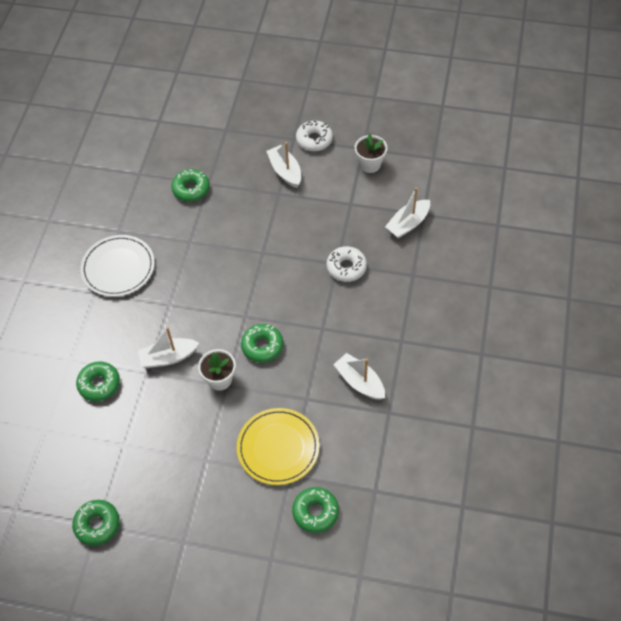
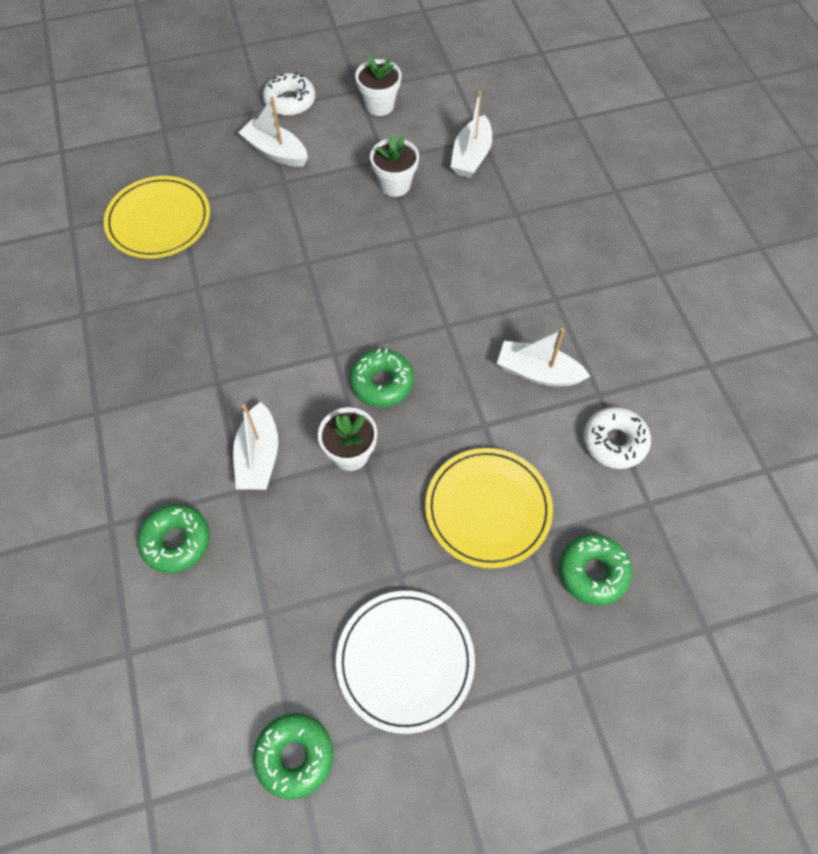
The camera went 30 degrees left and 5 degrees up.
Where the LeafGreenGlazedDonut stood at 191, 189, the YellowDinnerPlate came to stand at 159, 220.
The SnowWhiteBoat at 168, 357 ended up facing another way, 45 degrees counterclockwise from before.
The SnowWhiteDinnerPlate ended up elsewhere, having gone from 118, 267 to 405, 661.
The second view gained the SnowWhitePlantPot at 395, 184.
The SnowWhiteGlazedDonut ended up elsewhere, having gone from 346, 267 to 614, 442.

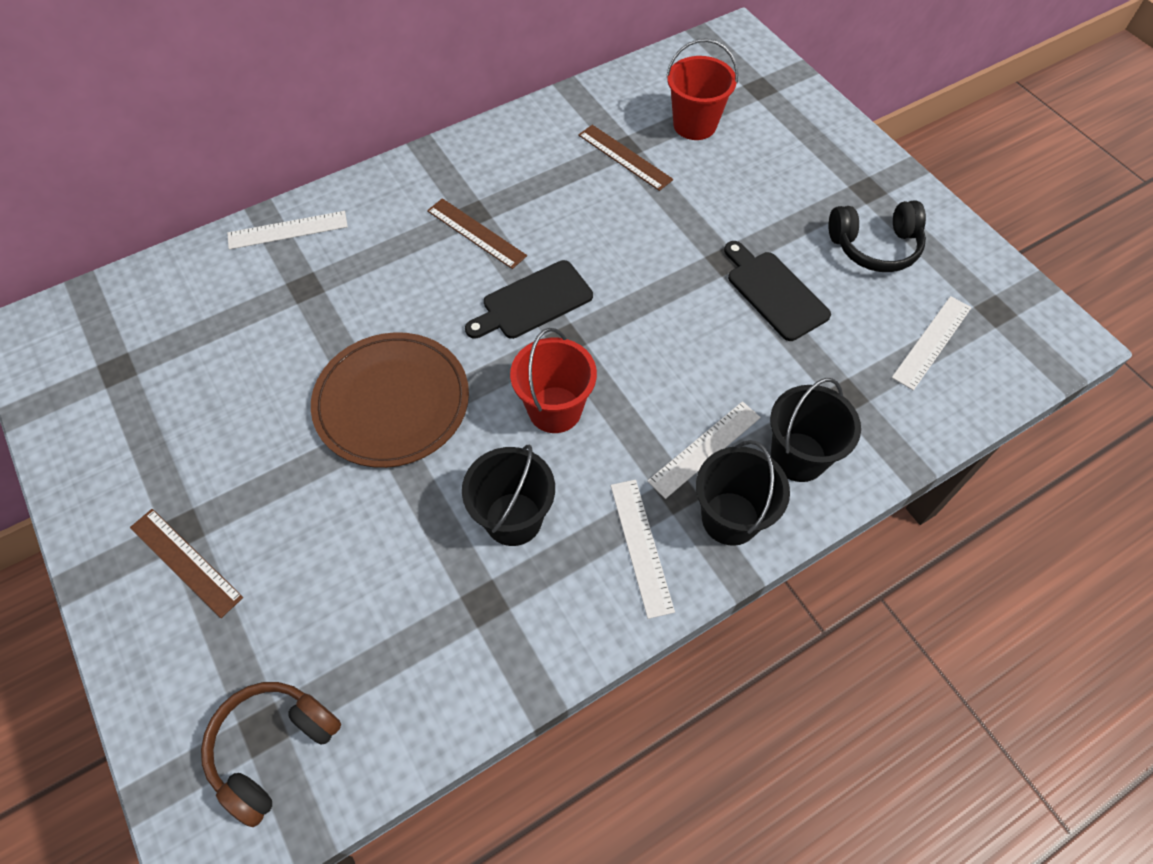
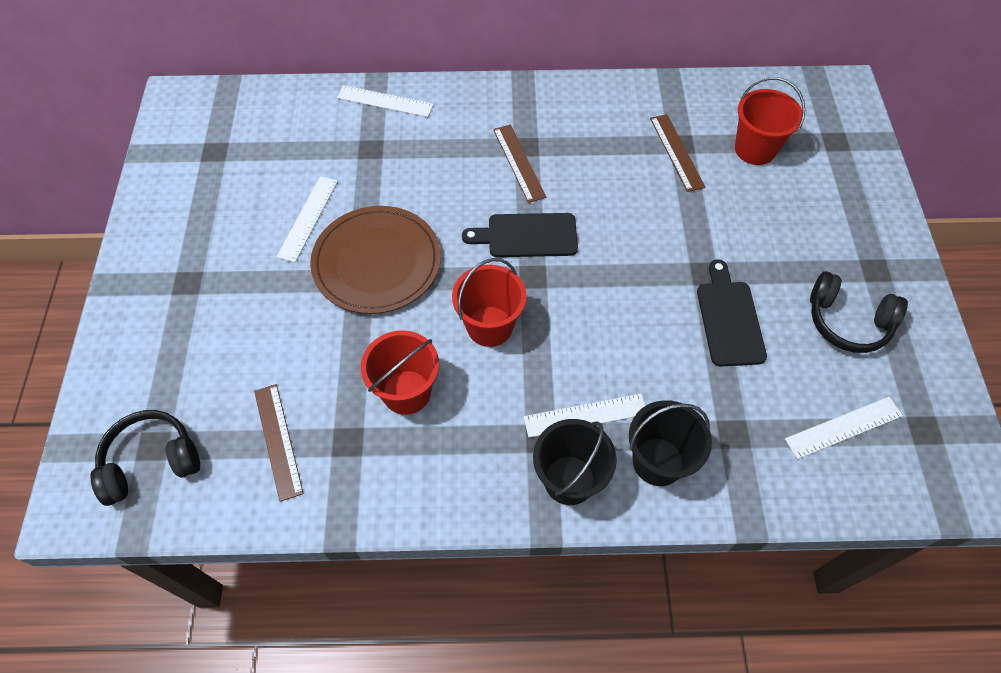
The camera went 30 degrees right and 0 degrees up.
What was the BrownHeadphones at 273, 748 turned into the JetBlackHeadphones at 151, 462.
The BrownMeasuringStick ended up elsewhere, having gone from 185, 562 to 278, 440.
The SnowWhiteMeasuringStick ended up elsewhere, having gone from 641, 546 to 308, 218.
What was the JetBlackBucket at 513, 519 turned into the ScarletBucket at 406, 392.

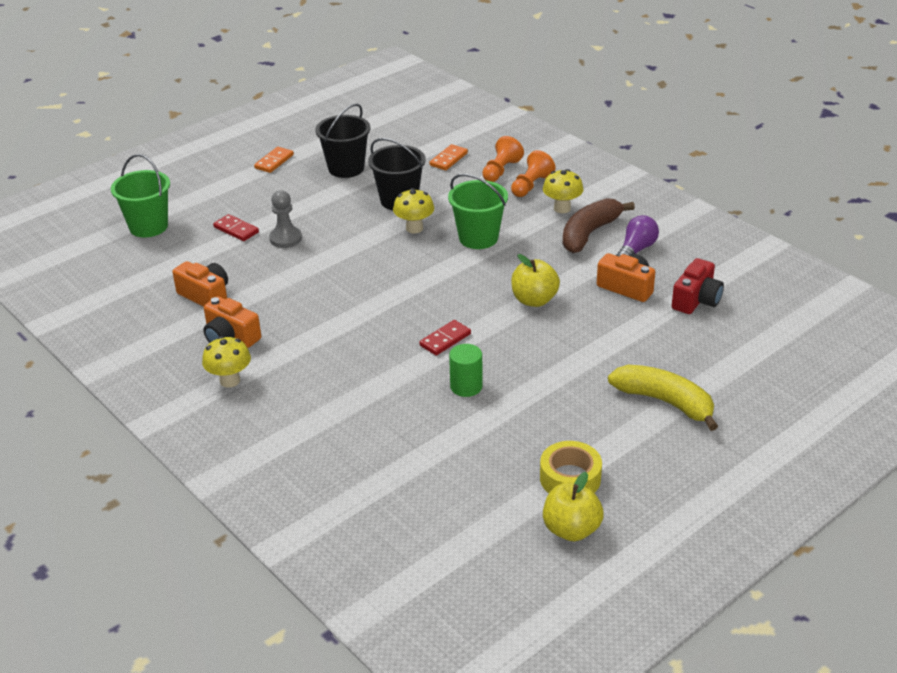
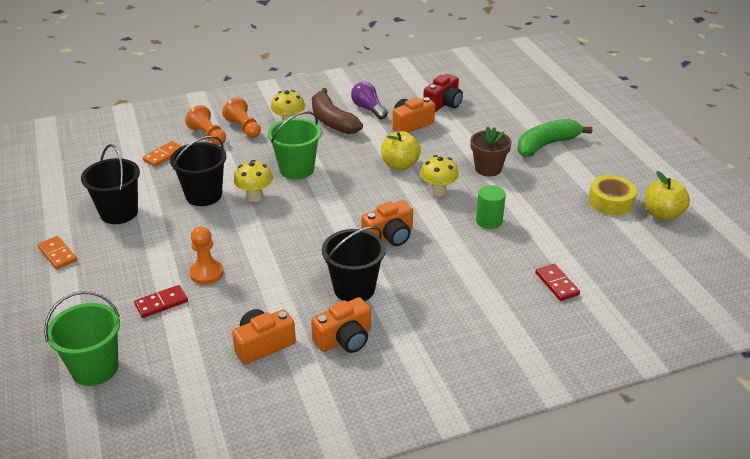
The camera went 70 degrees left and 0 degrees up.
The OrangeColouredDomino at 448, 159 ended up facing another way, 75 degrees clockwise from before.
What was the GreyChessPawn at 285, 239 turned into the OrangeColouredChessPawn at 206, 273.
The second view gained the JetBlackBucket at 354, 289.
The second view gained the OrangeColouredCamera at 389, 236.
The YellowMushroom ended up elsewhere, having gone from 230, 381 to 438, 191.
The ScarletCamera at 696, 300 ended up facing another way, 75 degrees clockwise from before.
The second view gained the BrownPlantPot at 488, 168.
What was the YellowBanana at 665, 402 turned into the LeafGreenBanana at 546, 145.
The ScarletDomino ended up elsewhere, having gone from 445, 340 to 557, 284.

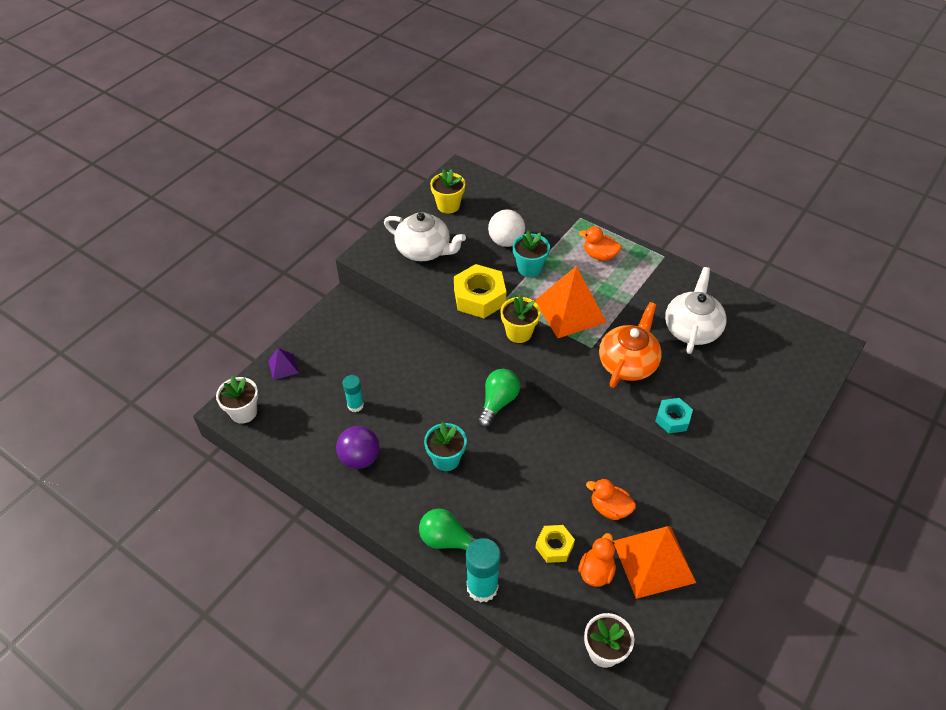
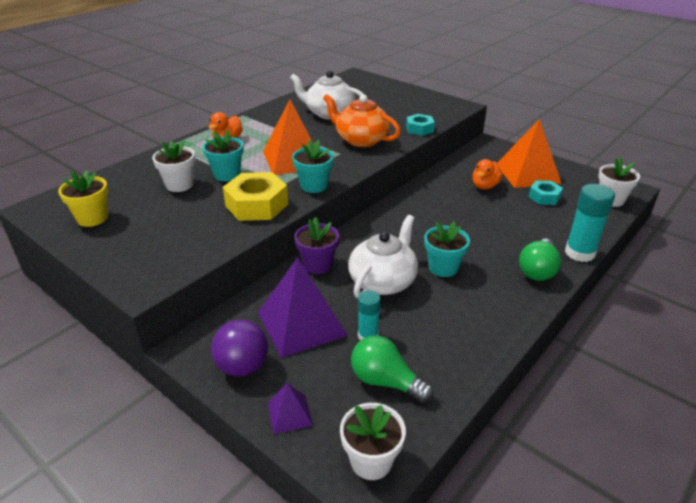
The camera went 85 degrees left and 15 degrees down.
Where the SnowWhitePlayBall stood at 506, 241, the SnowWhitePlantPot came to stand at 179, 185.
The RoyalPurplePlayBall ended up elsewhere, having gone from 360, 458 to 243, 367.
The second view gained the RoyalPurplePyramid at 301, 323.
What was the YellowPlantPot at 519, 333 turned into the TealPlantPot at 314, 186.
The second view gained the RoyalPurplePlantPot at 317, 265.
The SnowWhiteTeapot ended up elsewhere, having gone from 424, 250 to 383, 281.
The LeafGreenBulb ended up elsewhere, having gone from 498, 403 to 385, 381.
Where the OrangeColouredDuck stood at 596, 571, the TealHexagonNut came to stand at 544, 197.
The second view lost the YellowHexagonNut at 554, 546.

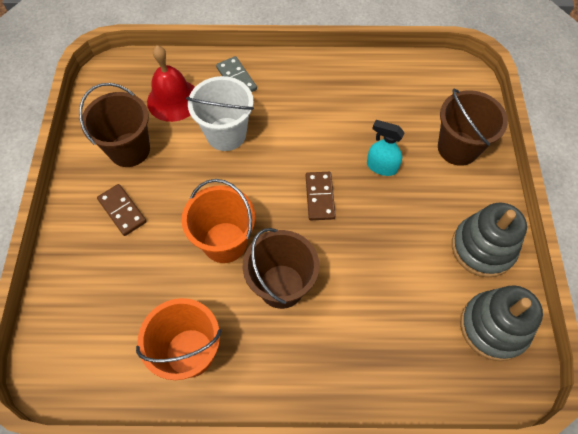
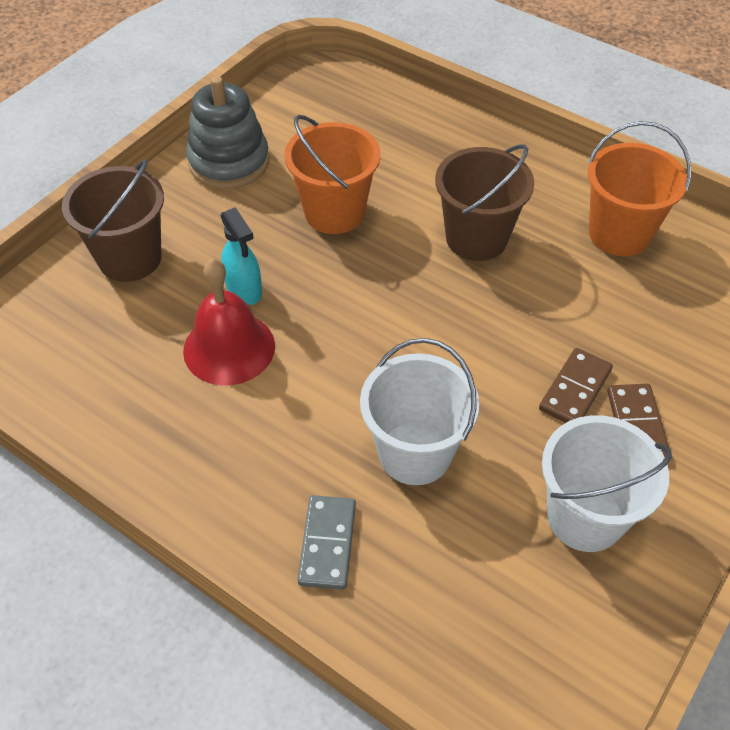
The camera went 145 degrees left and 10 degrees down.
The ScarletBell ended up elsewhere, having gone from 173, 100 to 229, 348.
The OrangeColouredBucket ended up elsewhere, having gone from 225, 242 to 334, 212.
The BrownDomino ended up elsewhere, having gone from 320, 197 to 575, 389.
What was the BrownBucket at 129, 149 turned into the SnowWhiteBucket at 585, 517.
The second view lost the GreyRingStacker at 493, 327.

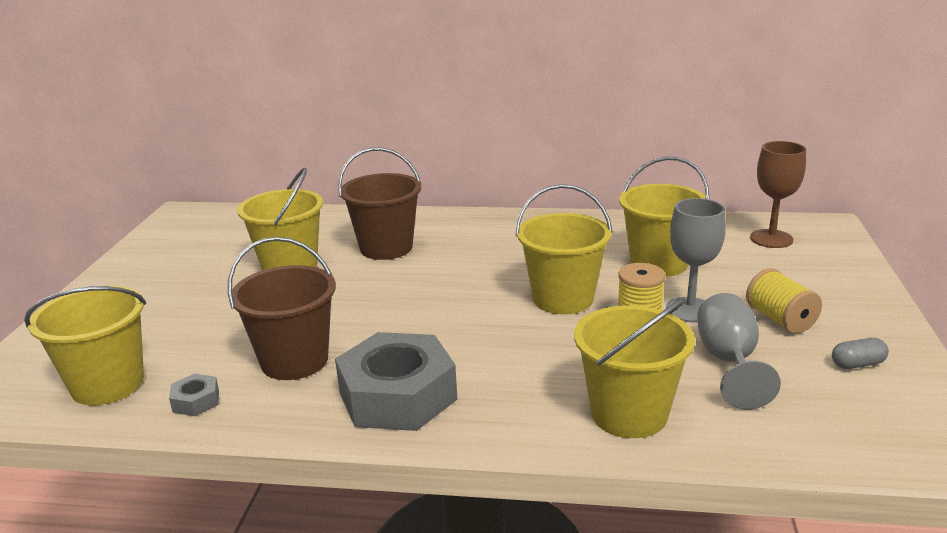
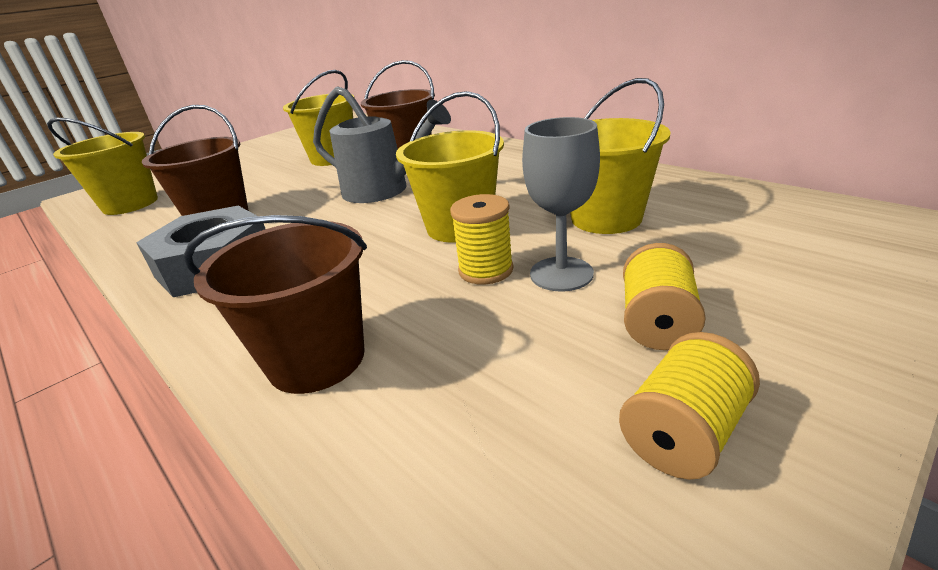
The camera went 40 degrees right and 5 degrees up.
What was the YellowBucket at 629, 414 turned into the BrownBucket at 316, 359.
The second view gained the GreySprinklingCan at 384, 190.
Where the GreyCapsule stood at 857, 364, the YellowReelOfThread came to stand at 684, 433.
The second view lost the GreyHexagonNut at 196, 401.
The second view lost the GreyGoblet at 729, 362.
The second view lost the BrownGoblet at 771, 239.

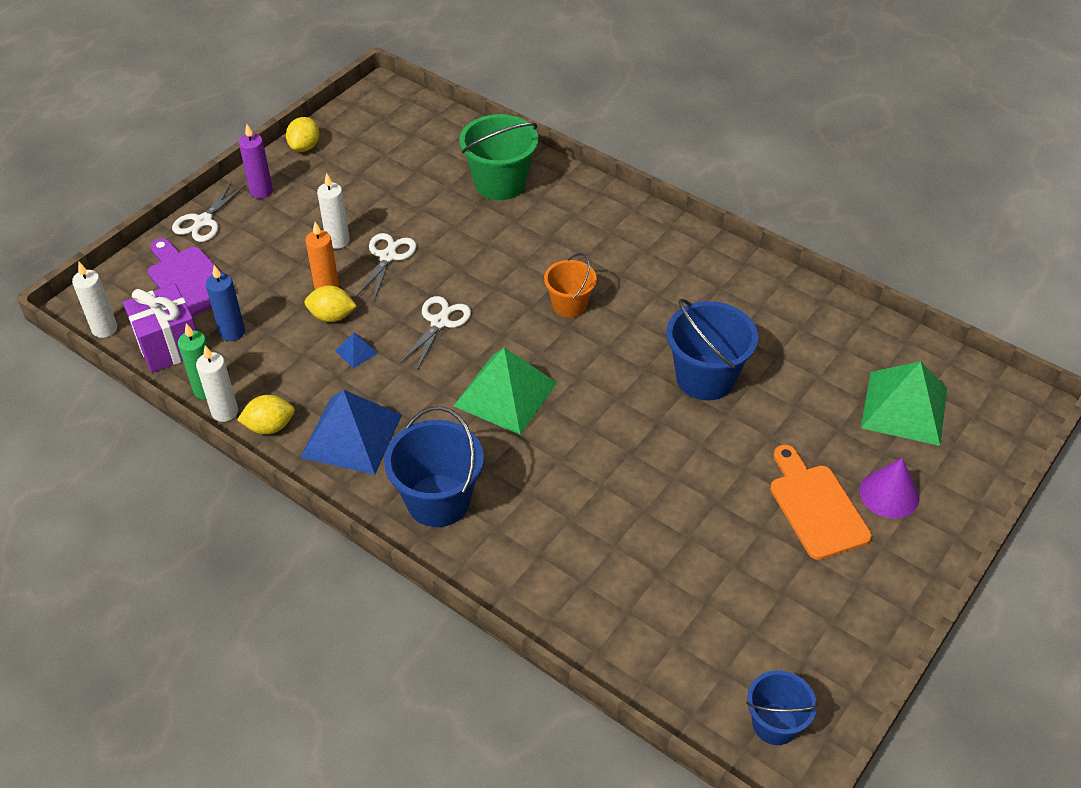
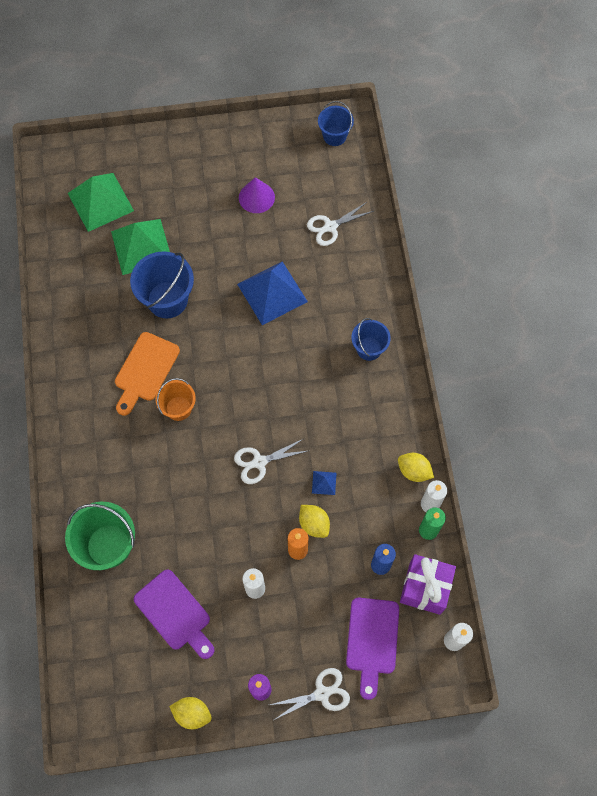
The camera went 135 degrees left and 20 degrees up.
The LeafGreenPyramid ended up elsewhere, having gone from 505, 394 to 141, 246.
The OrangeColouredCuttingBoard ended up elsewhere, having gone from 816, 506 to 145, 370.
The second view gained the RoyalPurpleCuttingBoard at 175, 613.
The YellowToyLemon at 305, 147 ended up facing another way, 45 degrees clockwise from before.
The CobaltPyramid ended up elsewhere, having gone from 351, 435 to 272, 293.
The RoyalPurpleConeShape ended up elsewhere, having gone from 889, 494 to 256, 197.
The SnowWhitePairOfScissors ended up elsewhere, having gone from 388, 256 to 330, 227.
The size of the CobaltBucket at 438, 500 changed by a factor of 0.62.

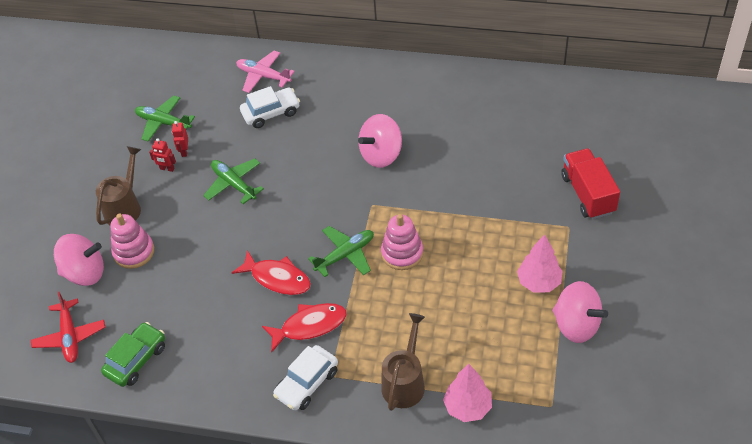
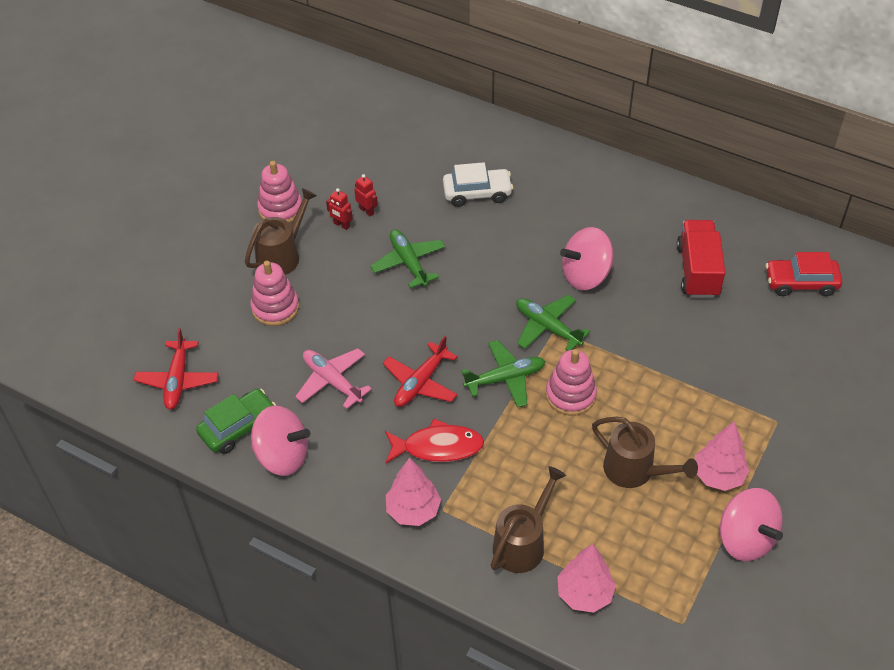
The camera went 15 degrees right and 0 degrees up.
The RosyWhirligig ended up elsewhere, having gone from 85, 273 to 282, 456.
The second view gained the RosyRingStacker at 280, 209.
The RosyToyPlane ended up elsewhere, having gone from 263, 76 to 332, 381.
The ScarletToyRobot at 184, 151 ended up facing another way, 120 degrees clockwise from before.
Where the ScarletFish stood at 277, 278, the ScarletToyPlane came to stand at 420, 383.
Where the SnowWhiteToyCar stood at 307, 383, the RosyToyTree came to stand at 413, 510.
The LeafGreenToyPlane ended up elsewhere, having gone from 163, 123 to 547, 327.
The second view gained the BrownSprinklingCan at 635, 471.
The ScarletToyTruck ended up elsewhere, having gone from 588, 194 to 698, 271.
The second view gained the ScarletToyCar at 801, 283.

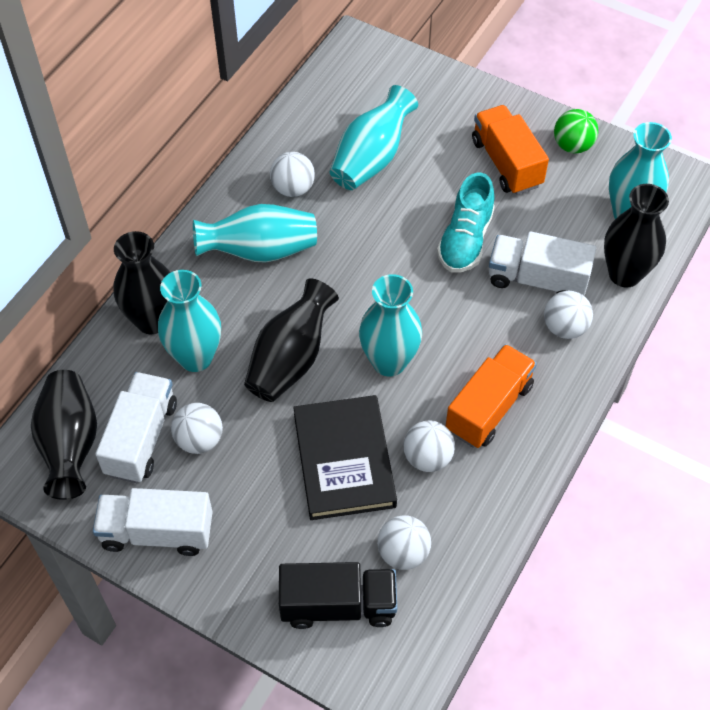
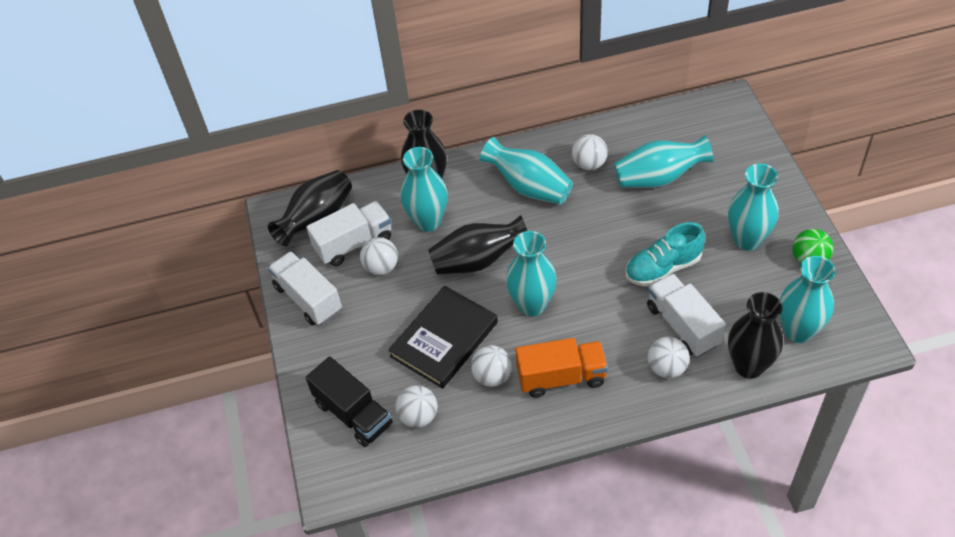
The camera went 50 degrees right and 5 degrees down.
Where the OrangeColouredToyTruck stood at 506, 163, the TealVase came to stand at 747, 240.

